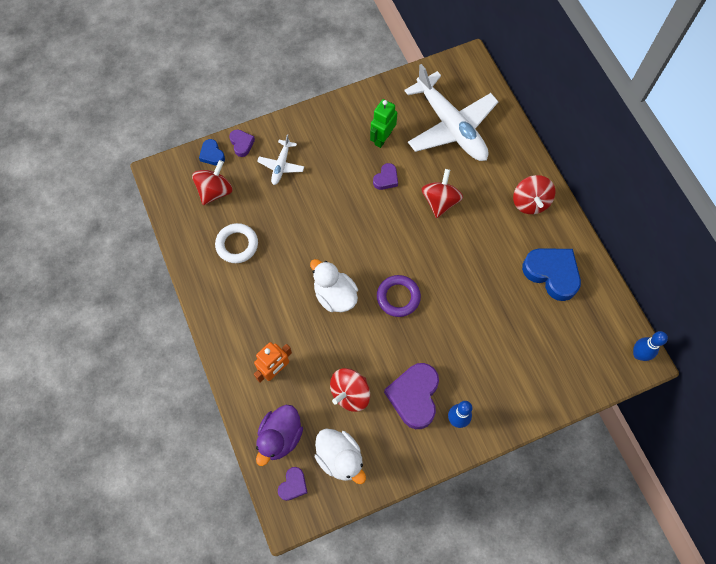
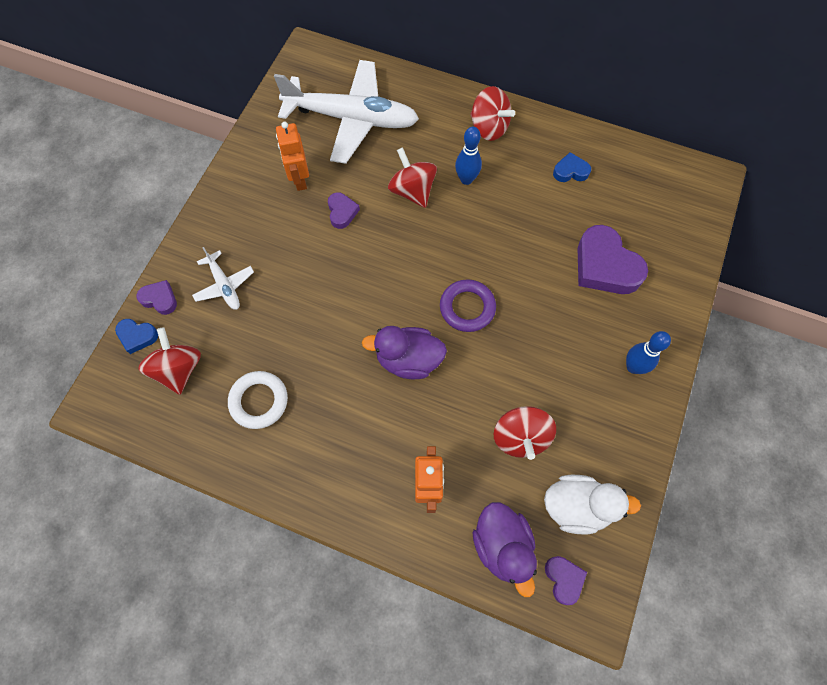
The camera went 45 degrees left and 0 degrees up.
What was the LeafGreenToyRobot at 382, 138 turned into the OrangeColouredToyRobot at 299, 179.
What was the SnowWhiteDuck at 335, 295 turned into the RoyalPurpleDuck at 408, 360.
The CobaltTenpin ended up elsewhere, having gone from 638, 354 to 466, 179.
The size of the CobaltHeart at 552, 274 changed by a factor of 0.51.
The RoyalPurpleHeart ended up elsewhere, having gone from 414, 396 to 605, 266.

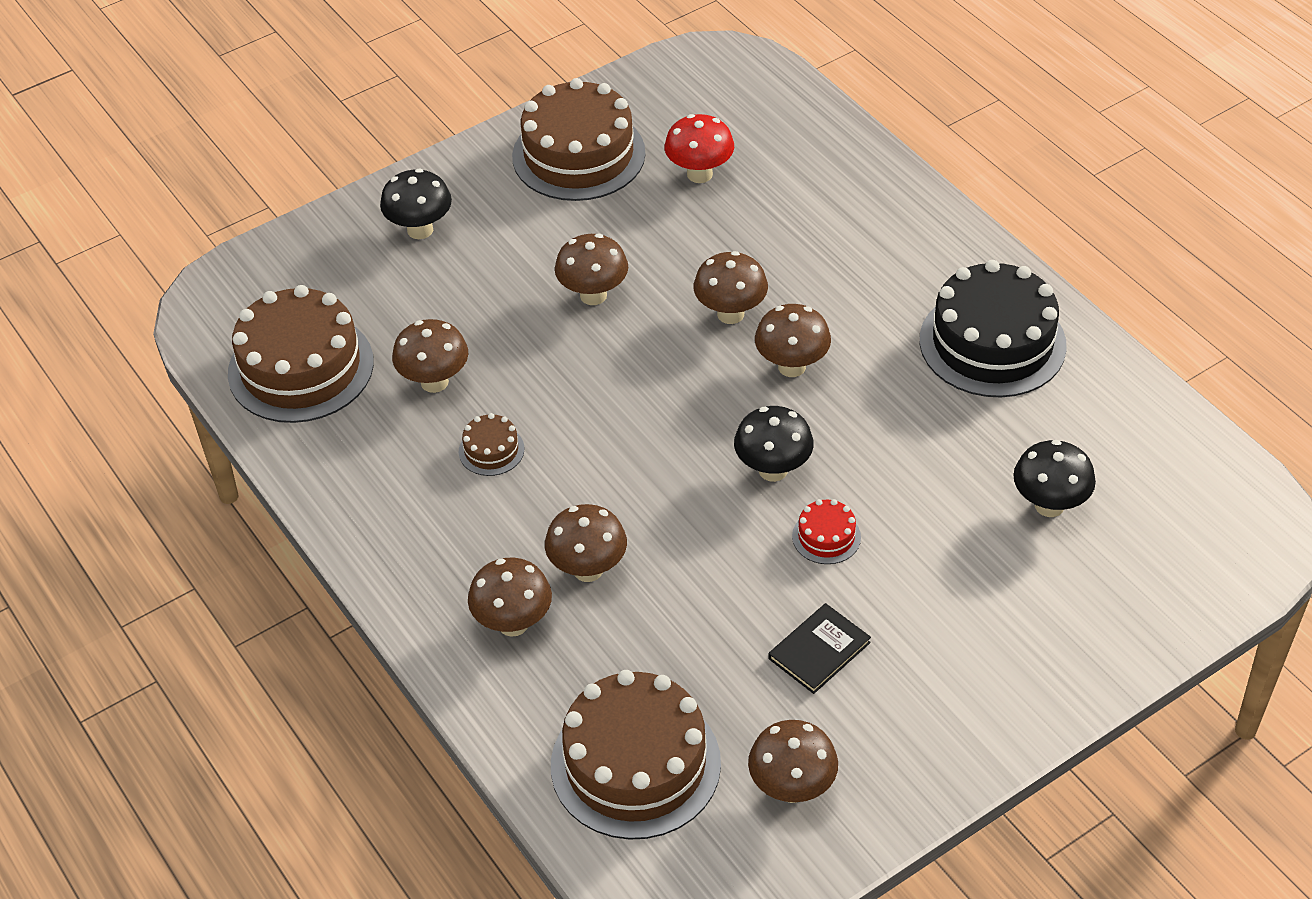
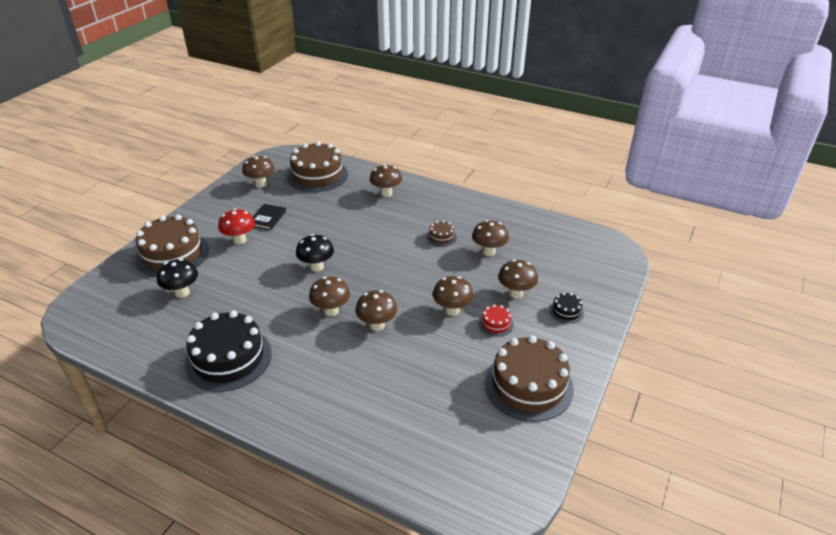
The camera went 150 degrees right and 10 degrees down.
The BrownLayerCake ended up elsewhere, having gone from 301, 367 to 172, 254.
The ScarletMushroom ended up elsewhere, having gone from 699, 174 to 239, 240.
The ScarletLayerCake ended up elsewhere, having gone from 826, 537 to 496, 324.
The BrownMushroom ended up elsewhere, having gone from 588, 569 to 516, 293.
Where the JetBlackMushroom stood at 420, 230, the JetBlackLayerCake came to stand at 566, 311.

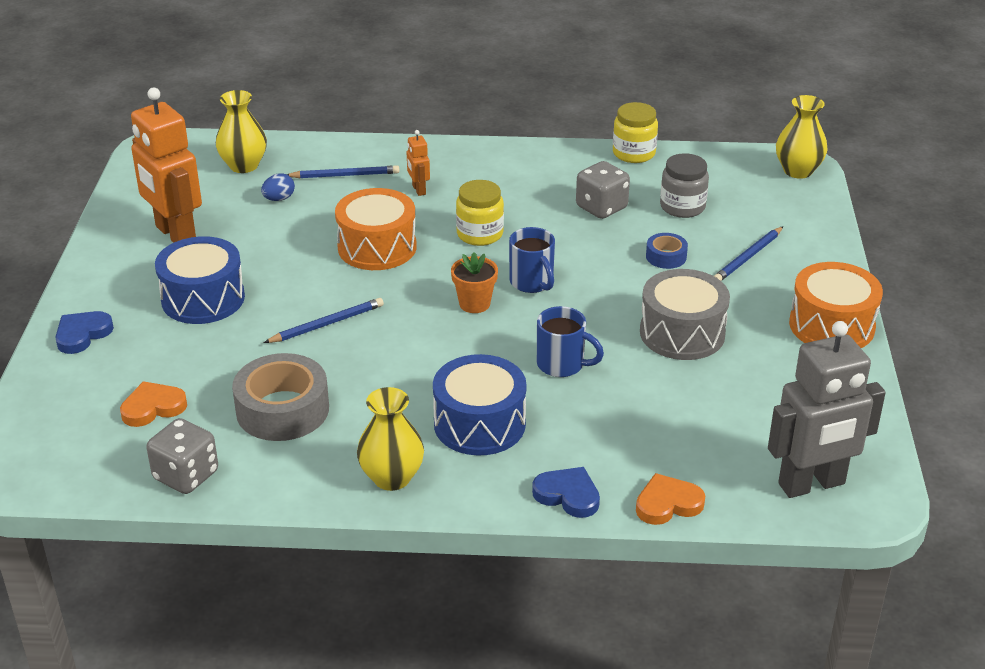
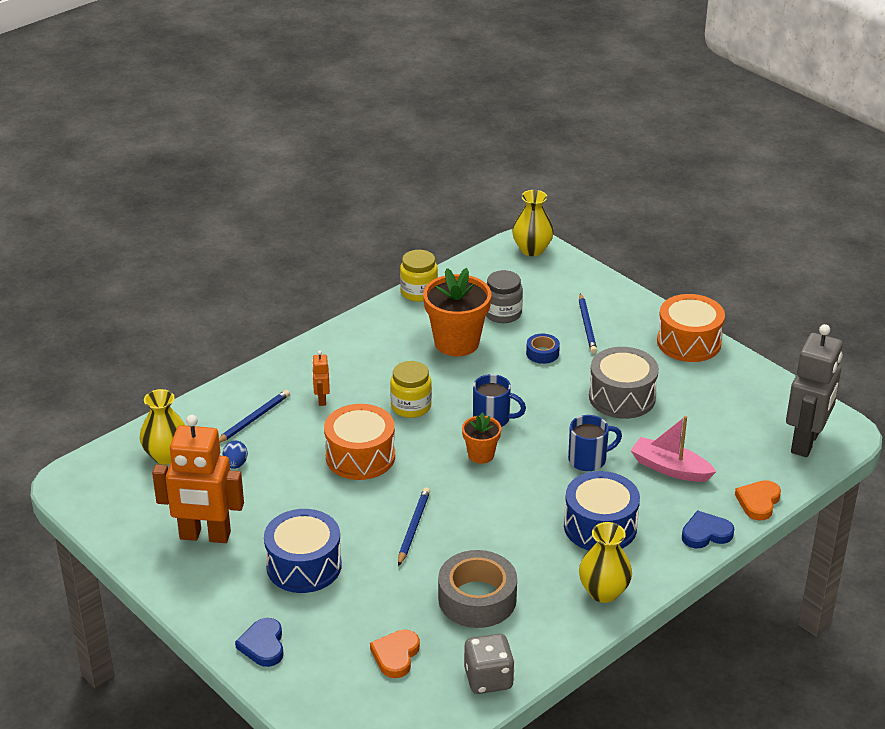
The camera went 45 degrees left and 0 degrees up.
The OrangeColouredToyRobot at 418, 190 ended up facing another way, 60 degrees clockwise from before.
Where the GreyDie stood at 601, 208, the OrangeColouredPlantPot came to stand at 457, 343.
The second view gained the RosyBoat at 670, 468.

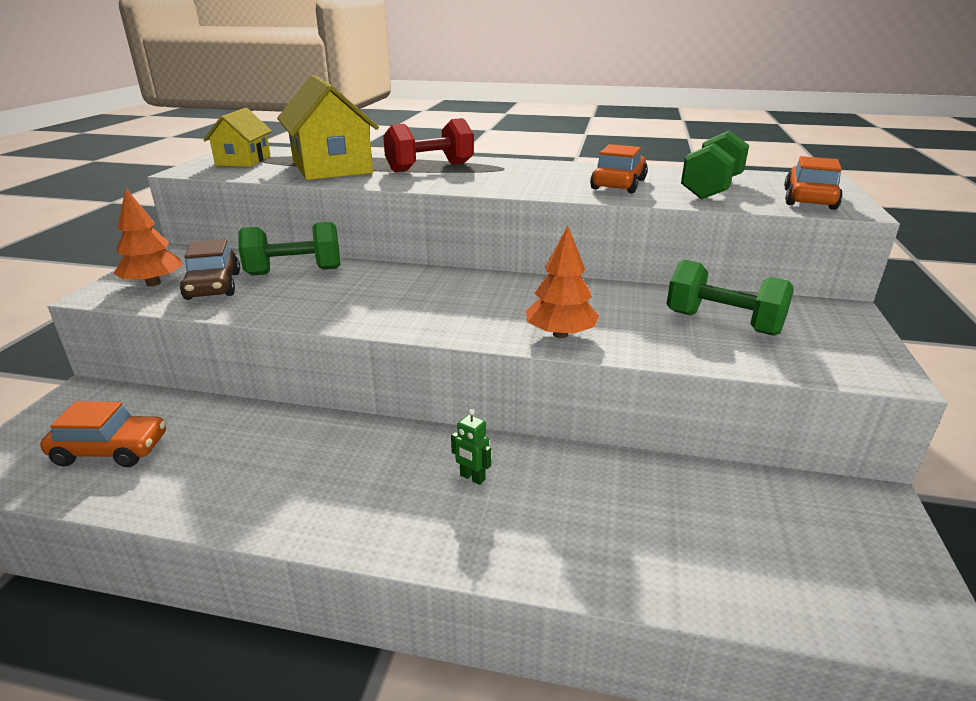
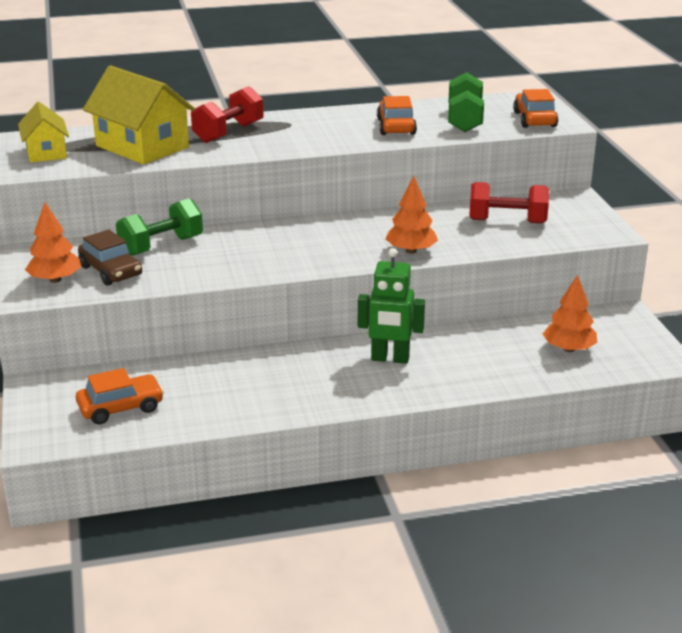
The camera went 25 degrees left and 0 degrees up.
The size of the LeafGreenToyRobot at 472, 478 changed by a factor of 2.12.
What was the LeafGreenDumbbell at 723, 323 turned into the ScarletDumbbell at 507, 221.
The second view gained the OrangeColouredToyTree at 568, 349.

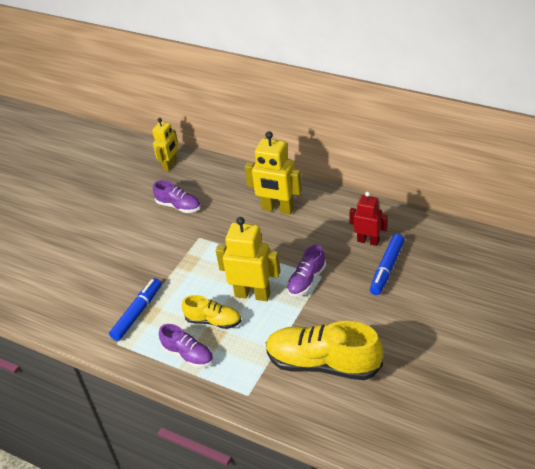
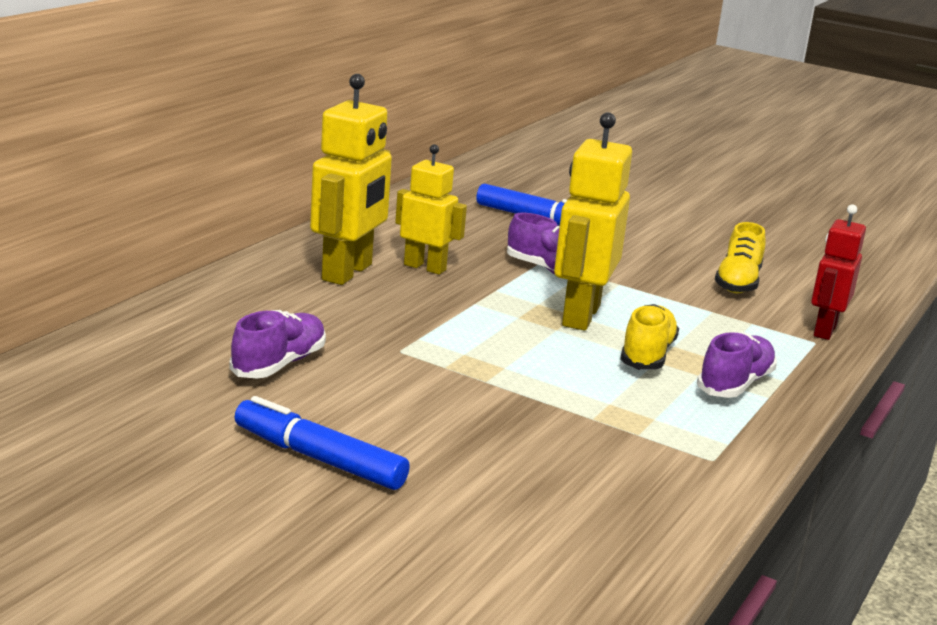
The camera went 95 degrees left and 20 degrees down.
The CobaltFeltPen ended up elsewhere, having gone from 137, 313 to 319, 458.
The YellowToyRobot ended up elsewhere, having gone from 170, 165 to 425, 267.
The size of the YellowSneaker at 323, 363 changed by a factor of 0.54.
The ScarletToyRobot ended up elsewhere, having gone from 368, 241 to 824, 330.

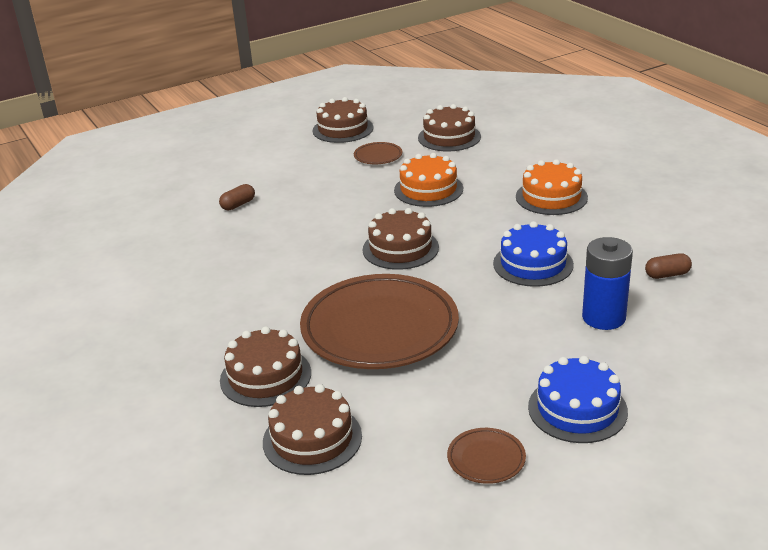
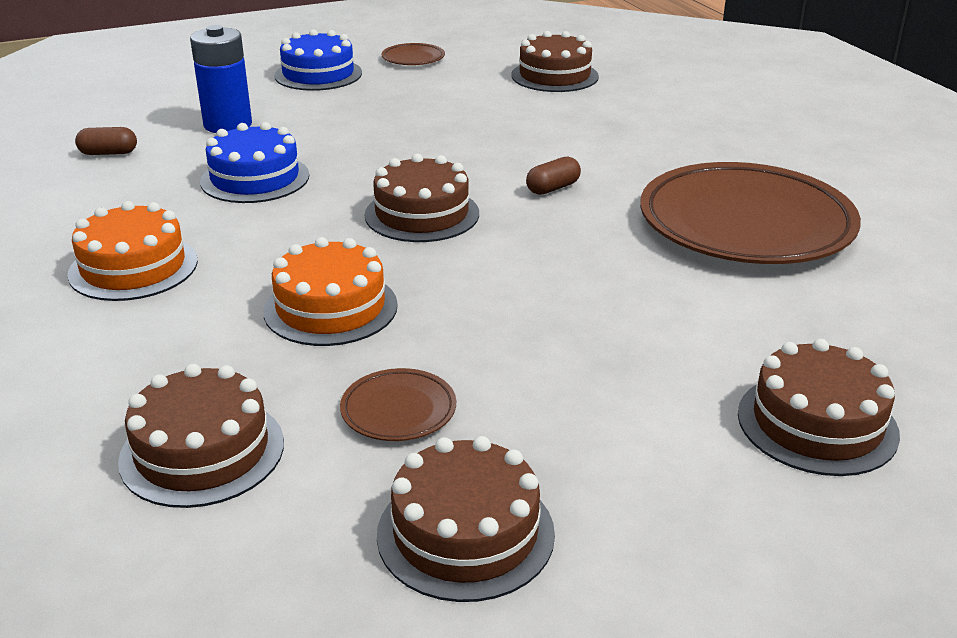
The camera went 175 degrees left and 0 degrees up.
The BrownCapsule ended up elsewhere, having gone from 238, 205 to 553, 188.
The BrownDinnerPlate ended up elsewhere, having gone from 379, 328 to 746, 224.
The BrownLayerCake ended up elsewhere, having gone from 265, 376 to 817, 423.

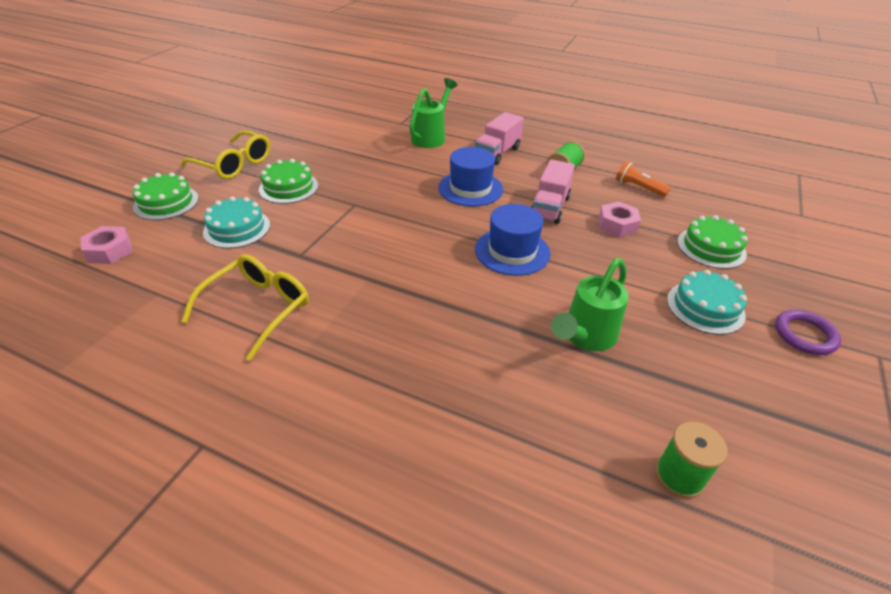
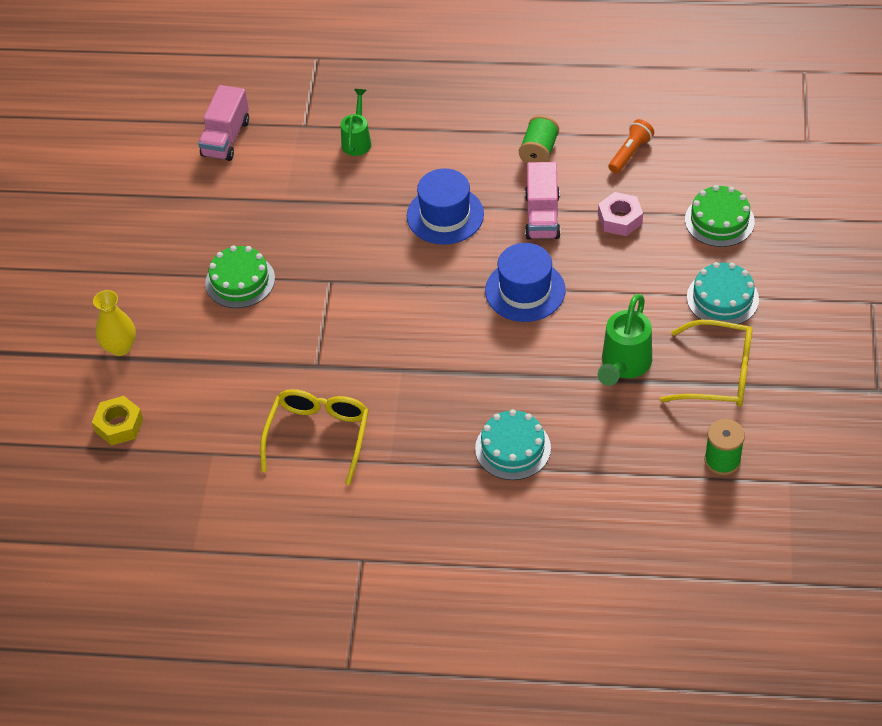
The camera went 15 degrees left and 10 degrees up.
What was the RosyHexagonNut at 110, 251 turned into the YellowHexagonNut at 119, 425.
Where the LeafGreenLayerCake stood at 166, 202, the YellowVase came to stand at 120, 347.
The RosyToyTruck ended up elsewhere, having gone from 497, 153 to 226, 138.
The size of the LeafGreenSprinklingCan at 431, 137 changed by a factor of 0.66.
The TealLayerCake ended up elsewhere, having gone from 237, 228 to 513, 448.
The OrangeColouredFlashlight at 638, 188 ended up facing another way, 105 degrees clockwise from before.
The YellowGlasses ended up elsewhere, having gone from 234, 164 to 719, 374.
The second view lost the RoyalPurpleTorus at 804, 335.

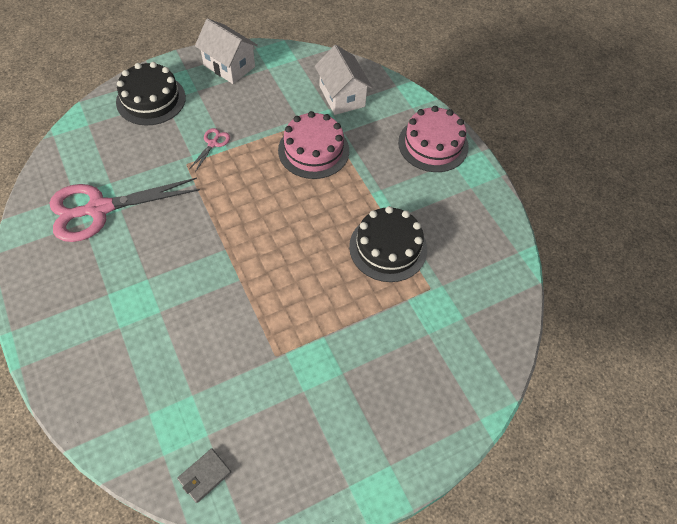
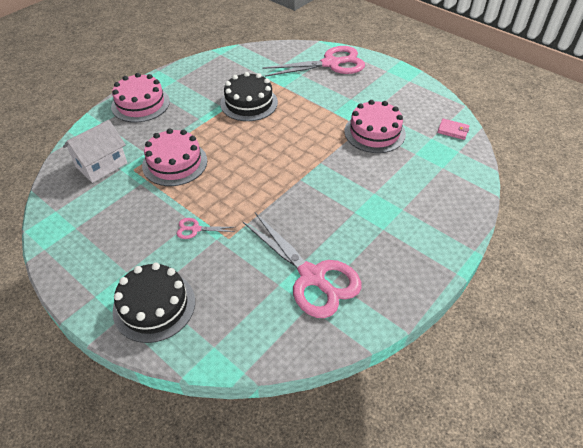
The camera went 110 degrees left and 10 degrees down.
The second view gained the RosyPairOfScissors at 331, 64.
The second view gained the RosyLayerCake at 374, 132.
What was the GreyBillfold at 204, 476 turned into the RosyBillfold at 453, 130.
The second view lost the SnowWhiteToyHouse at 229, 66.

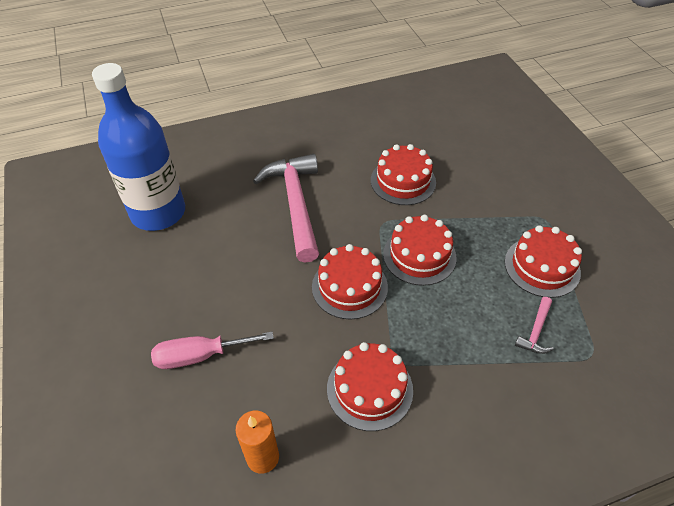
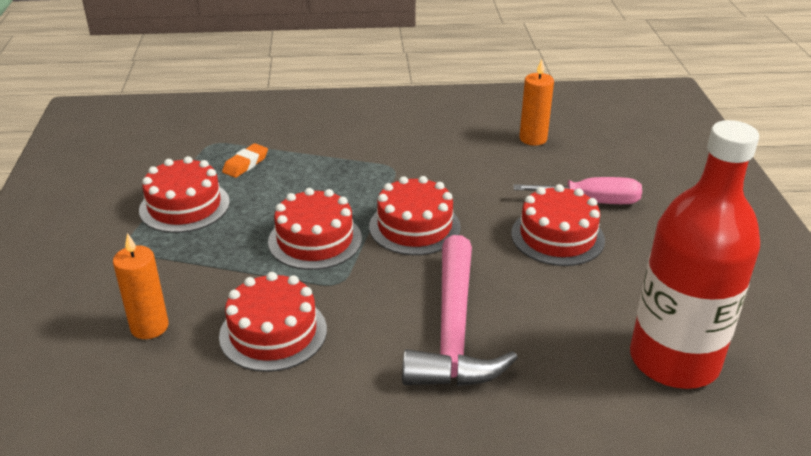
The camera went 165 degrees left and 15 degrees down.
The second view gained the OrangeColouredPillarCandle at 149, 327.
Where the RosyCarpenter'sHammer stood at 536, 331, the OrangeColouredPencilEraser came to stand at 245, 164.
The ScarletLayerCake ended up elsewhere, having gone from 369, 389 to 557, 236.
What was the CobaltBottle at 158, 212 turned into the ScarletBottle at 674, 360.

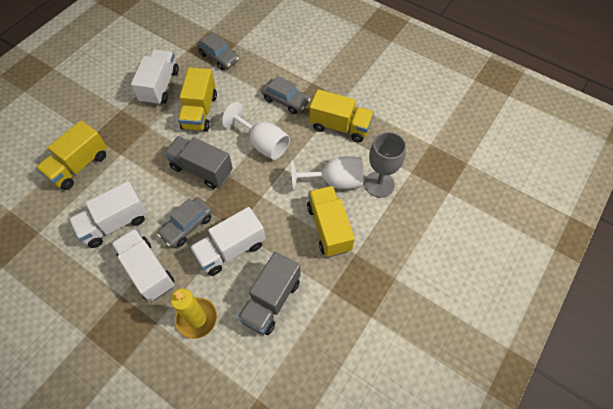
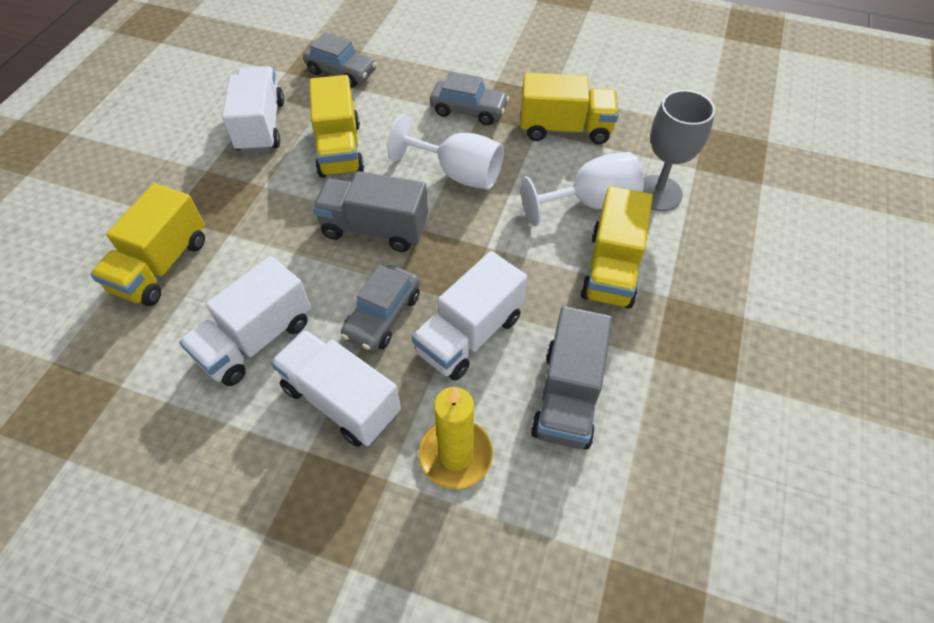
The camera went 15 degrees left and 5 degrees down.
The YellowToyTruck at 329, 228 ended up facing another way, 135 degrees counterclockwise from before.

